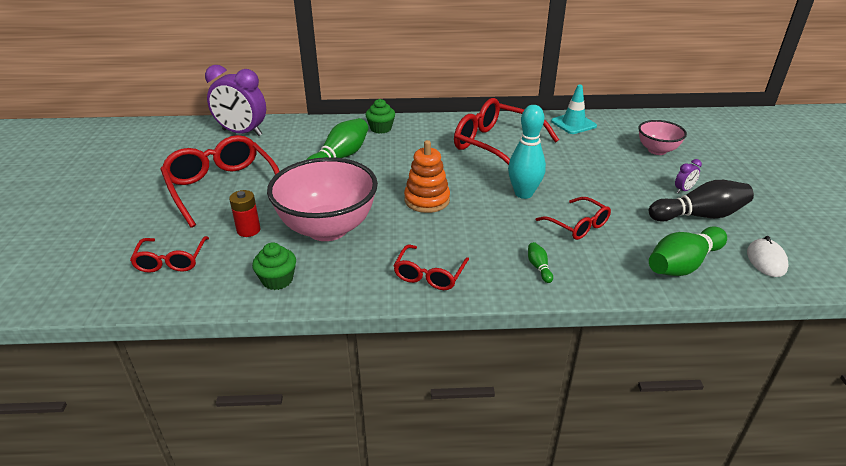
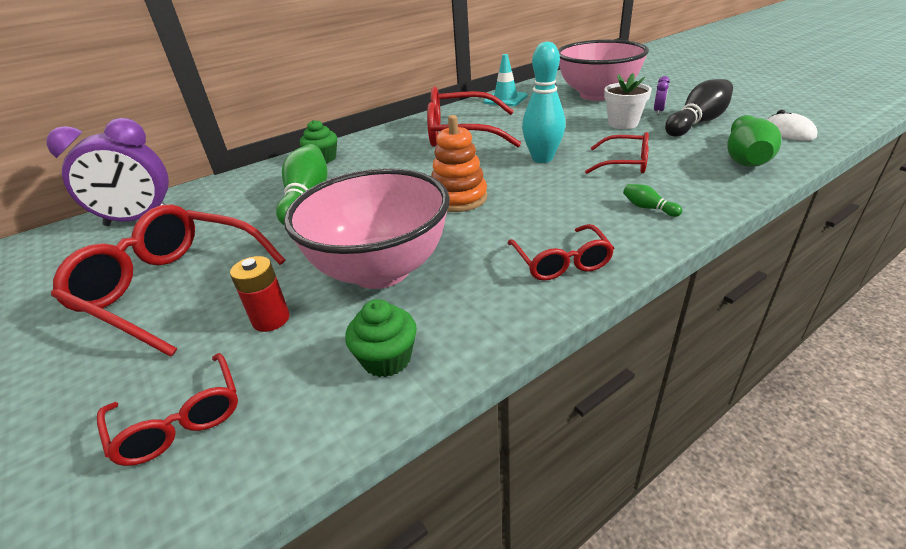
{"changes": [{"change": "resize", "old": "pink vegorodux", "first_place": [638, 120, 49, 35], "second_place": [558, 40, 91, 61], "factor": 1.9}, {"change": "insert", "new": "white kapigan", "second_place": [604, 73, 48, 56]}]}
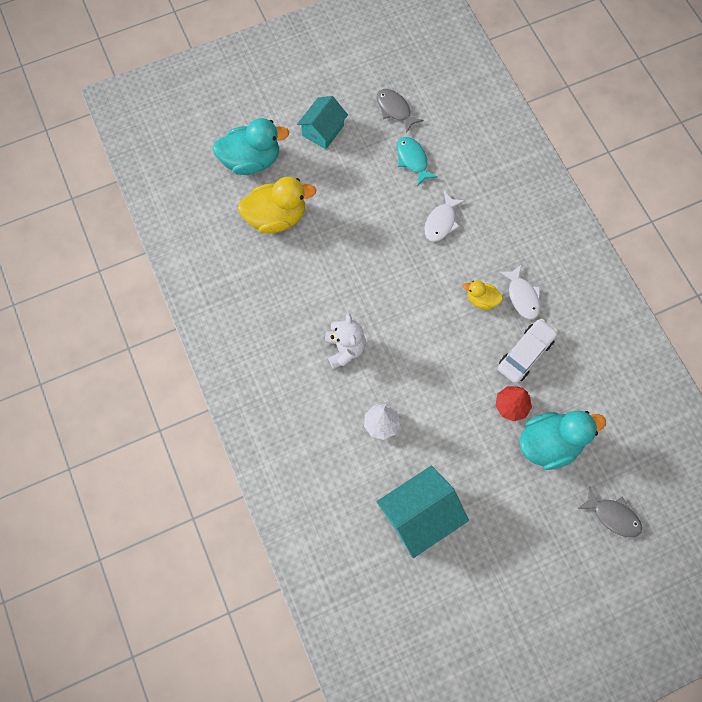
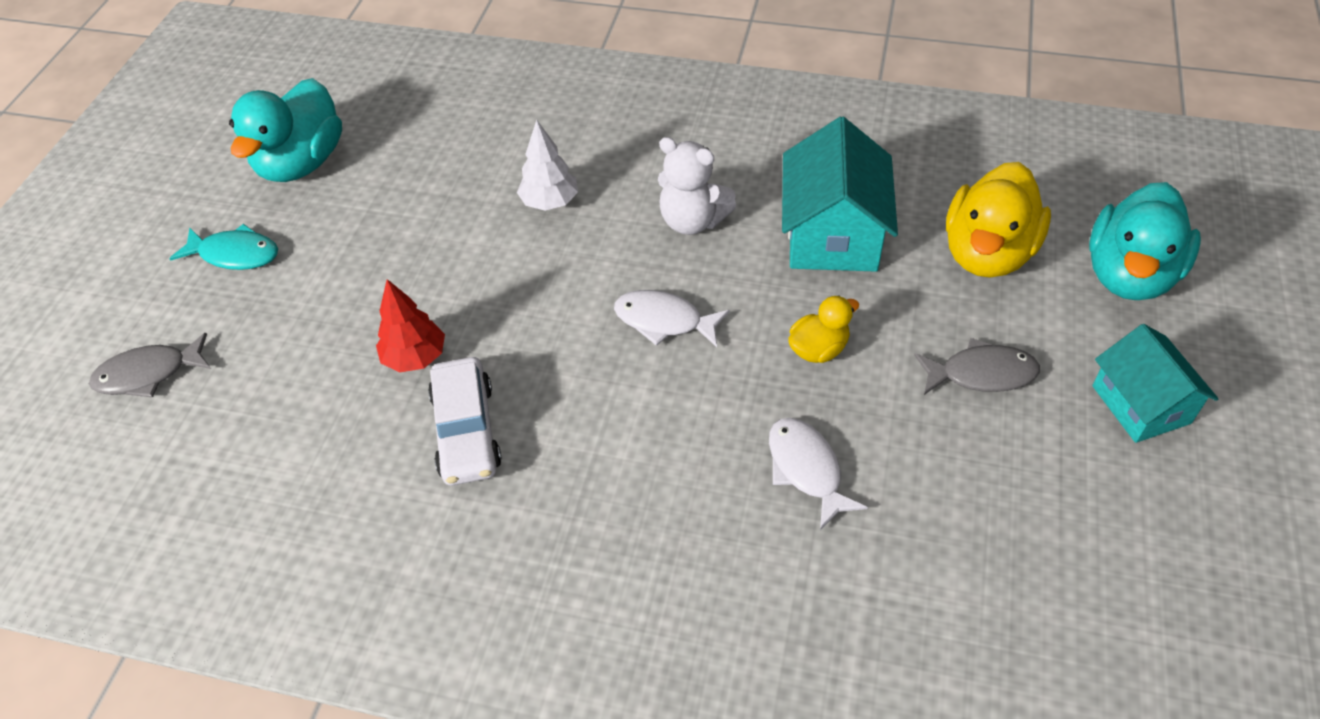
{"changes": [{"change": "move", "old": "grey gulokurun", "first_place": [377, 89, 46, 44], "second_place": [914, 338, 126, 57]}, {"change": "move", "old": "turquoise gulokurun", "first_place": [397, 137, 41, 49], "second_place": [169, 224, 109, 46]}, {"change": "move", "old": "white gulokurun", "first_place": [500, 264, 40, 55], "second_place": [614, 290, 116, 57]}, {"change": "move", "old": "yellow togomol", "first_place": [463, 280, 40, 30], "second_place": [788, 295, 71, 68]}, {"change": "move", "old": "turquoise togomol", "first_place": [520, 410, 86, 60], "second_place": [229, 78, 113, 104]}, {"change": "move", "old": "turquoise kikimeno", "first_place": [377, 466, 92, 92], "second_place": [782, 117, 116, 155]}]}
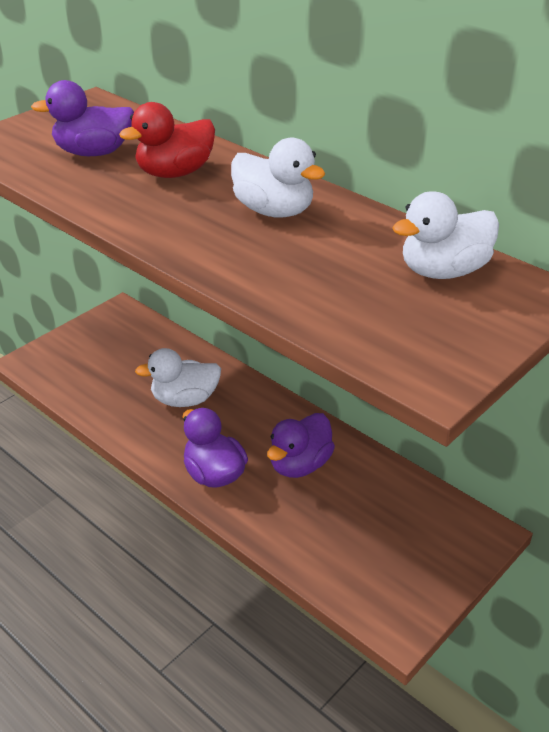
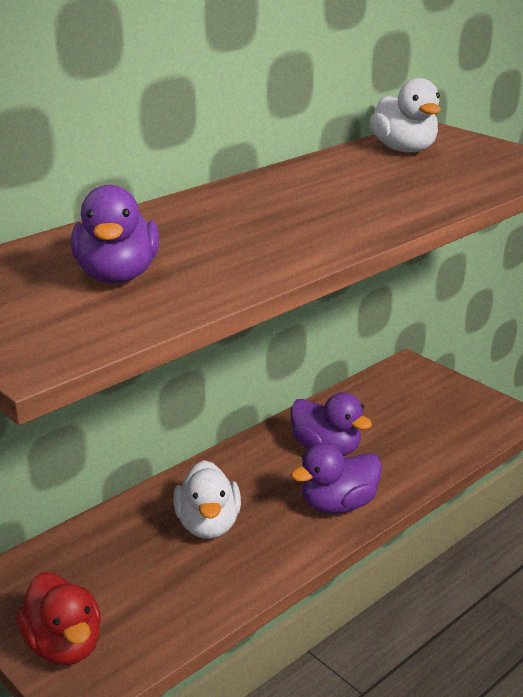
{"changes": [{"change": "move", "old": "red togomol", "first_place": [119, 102, 96, 76], "second_place": [17, 572, 84, 93]}, {"change": "delete", "old": "white togomol", "first_place": [231, 138, 95, 80]}]}
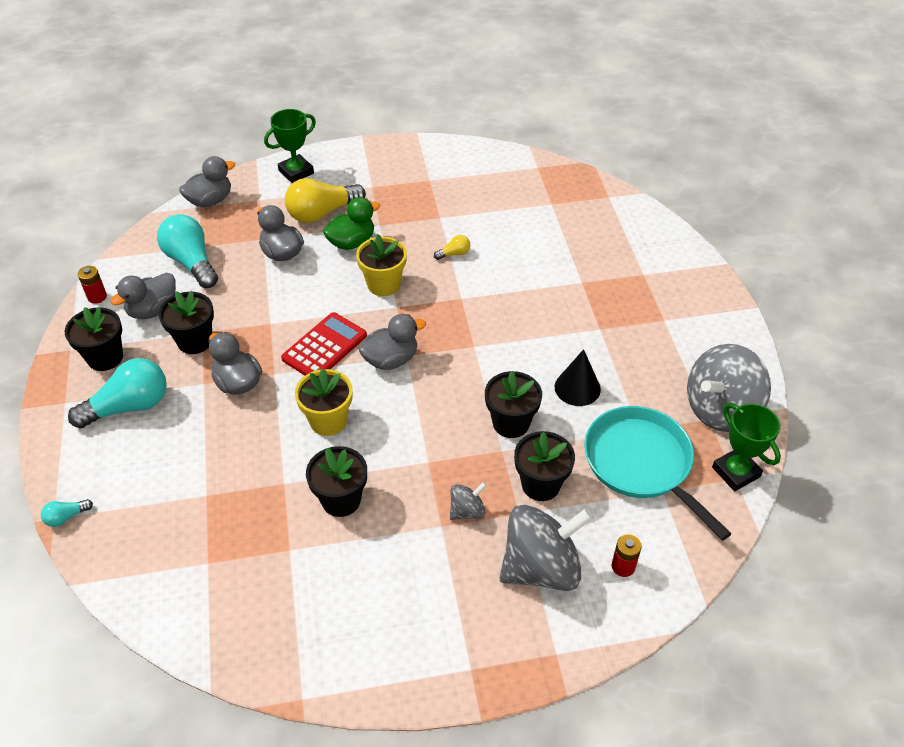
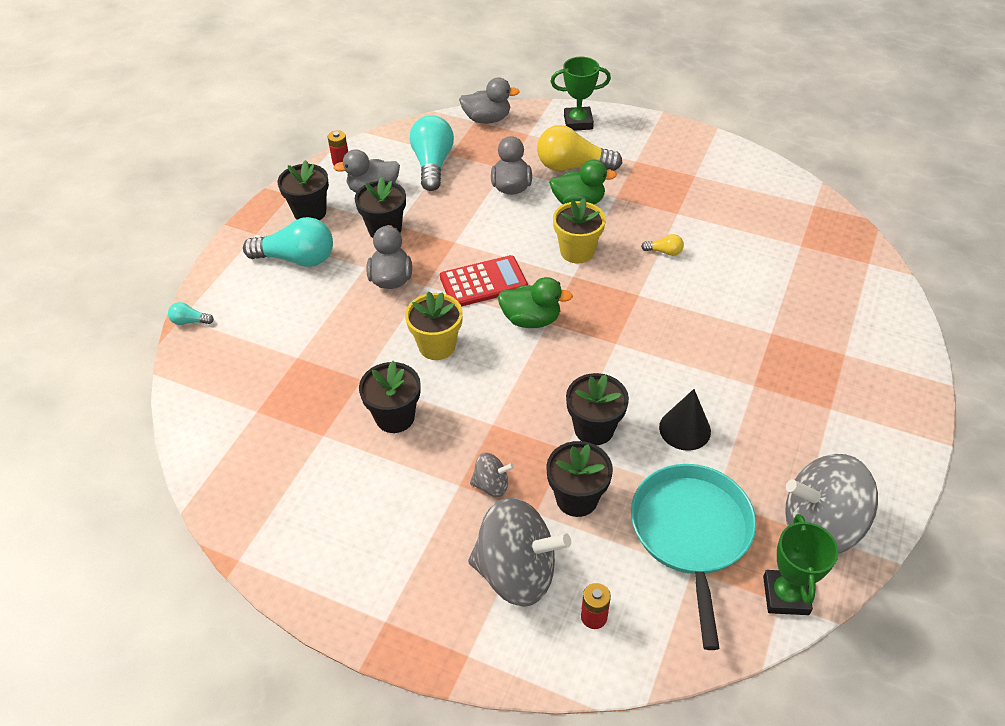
{"changes": [{"change": "recolor", "old": "grey togomol", "new": "green togomol", "first_place": [359, 314, 67, 56], "second_place": [498, 277, 75, 51]}]}
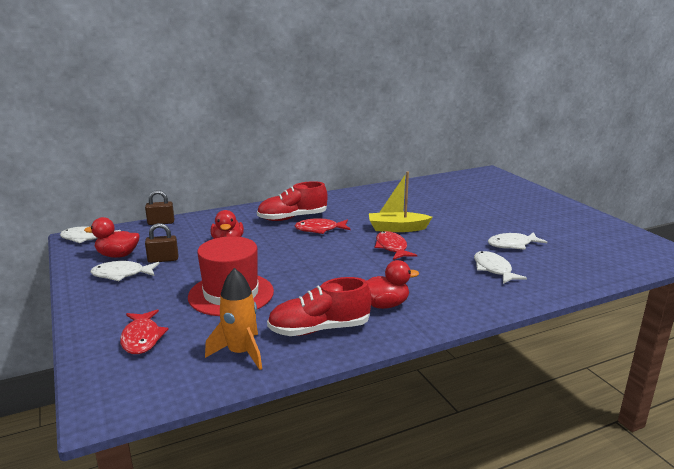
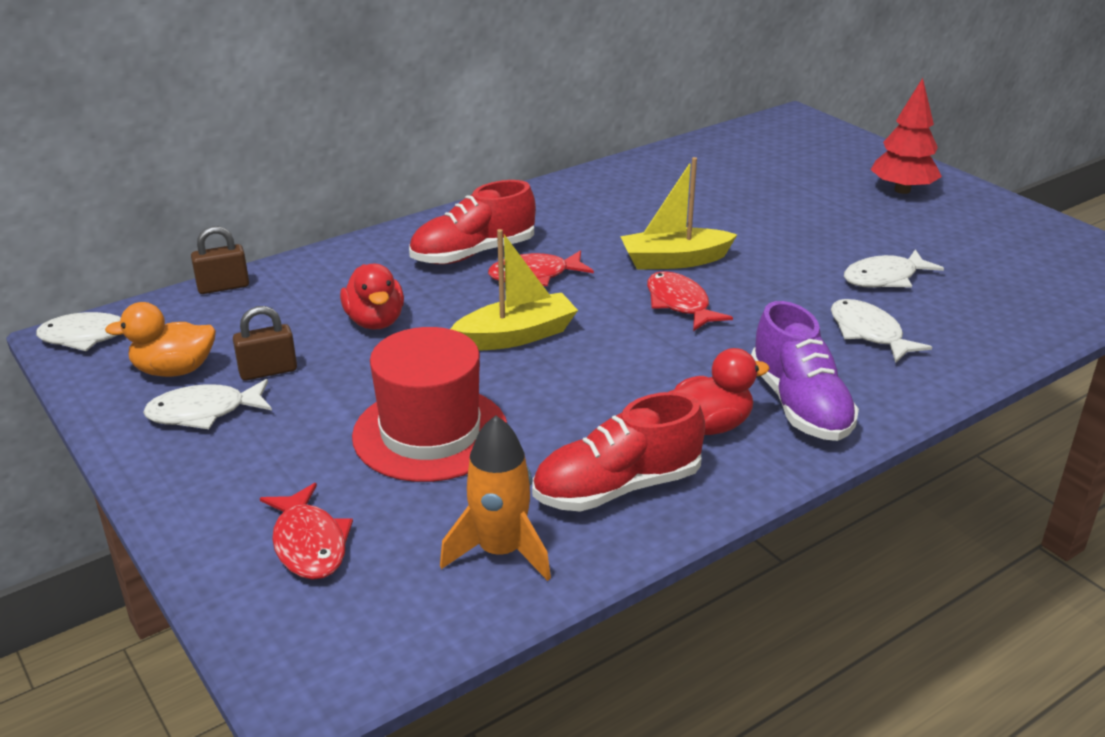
{"changes": [{"change": "recolor", "old": "red togomol", "new": "orange togomol", "first_place": [84, 217, 56, 41], "second_place": [105, 302, 111, 75]}, {"change": "insert", "new": "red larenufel", "second_place": [871, 78, 71, 116]}, {"change": "insert", "new": "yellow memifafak", "second_place": [450, 229, 128, 122]}, {"change": "insert", "new": "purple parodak", "second_place": [751, 301, 108, 140]}]}
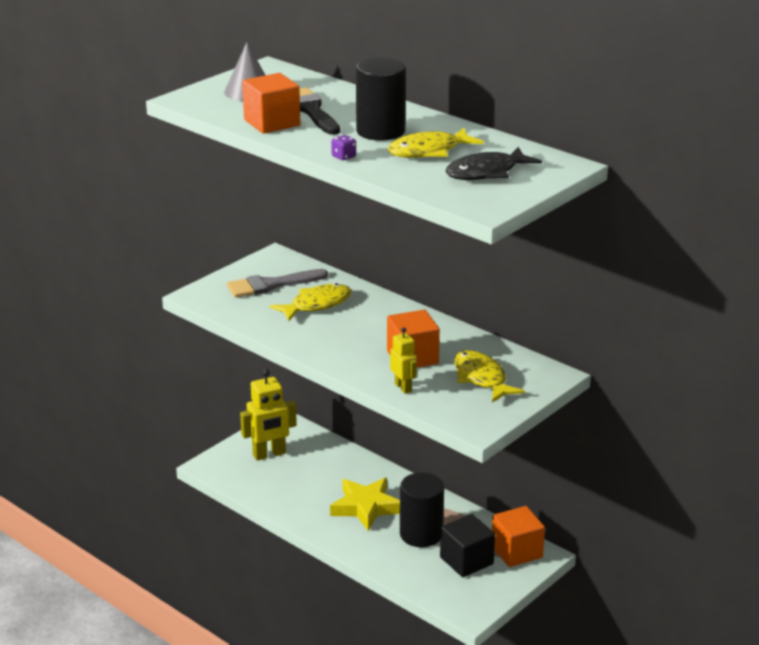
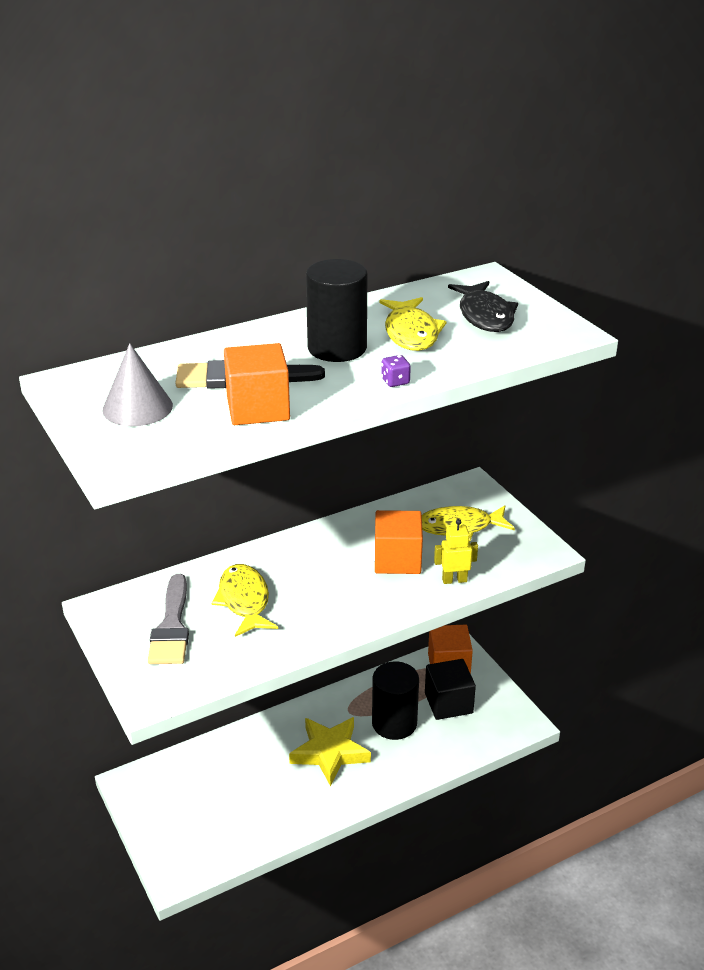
{"changes": [{"change": "delete", "old": "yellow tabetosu", "first_place": [240, 369, 57, 92]}]}
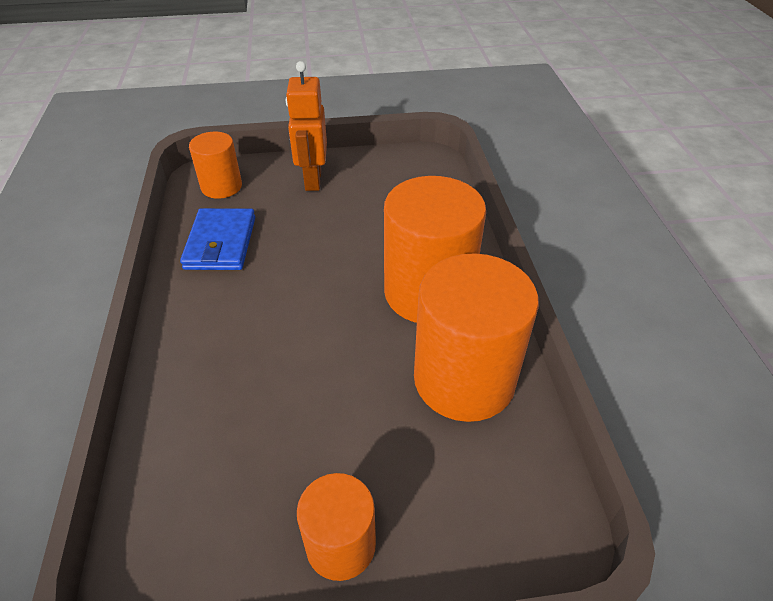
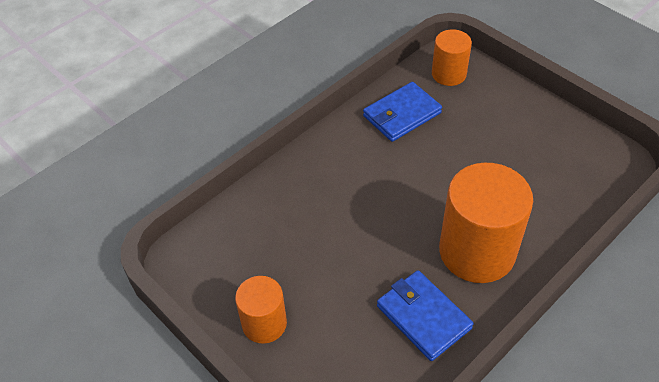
{"changes": [{"change": "delete", "old": "orange tabetosu", "first_place": [286, 61, 41, 130]}, {"change": "replace", "old": "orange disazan", "new": "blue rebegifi", "first_place": [414, 253, 125, 169], "second_place": [377, 270, 97, 91]}]}
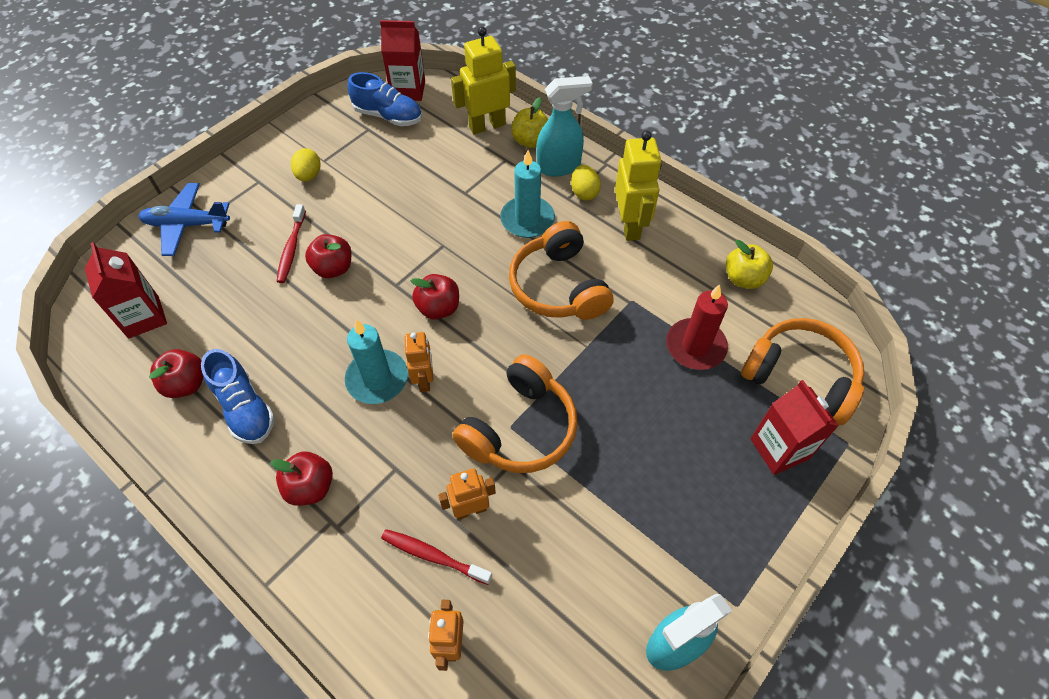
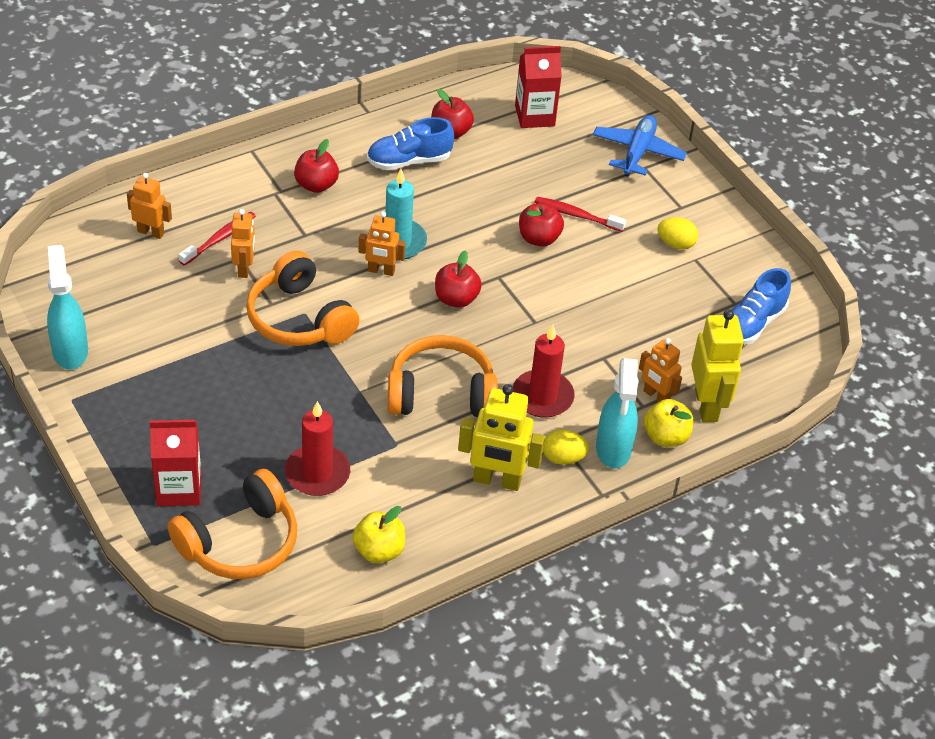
{"changes": [{"change": "delete", "old": "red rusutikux", "first_place": [380, 20, 45, 81]}, {"change": "recolor", "old": "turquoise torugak", "new": "red torugak", "first_place": [500, 150, 55, 88], "second_place": [513, 325, 62, 93]}, {"change": "insert", "new": "orange tabetosu", "second_place": [639, 338, 43, 64]}]}
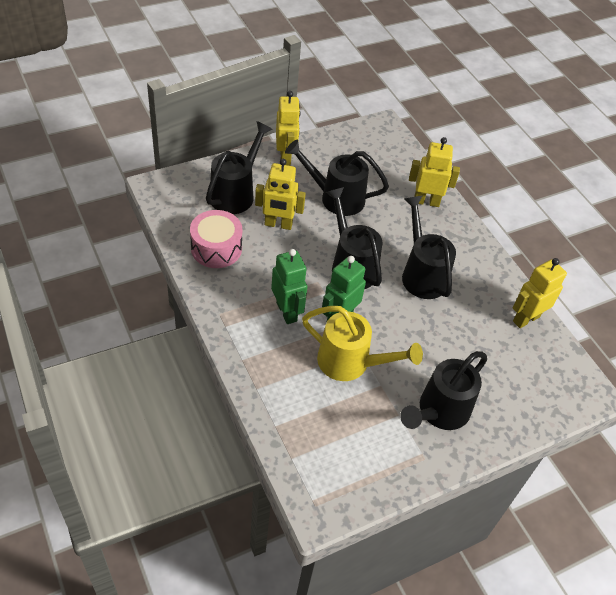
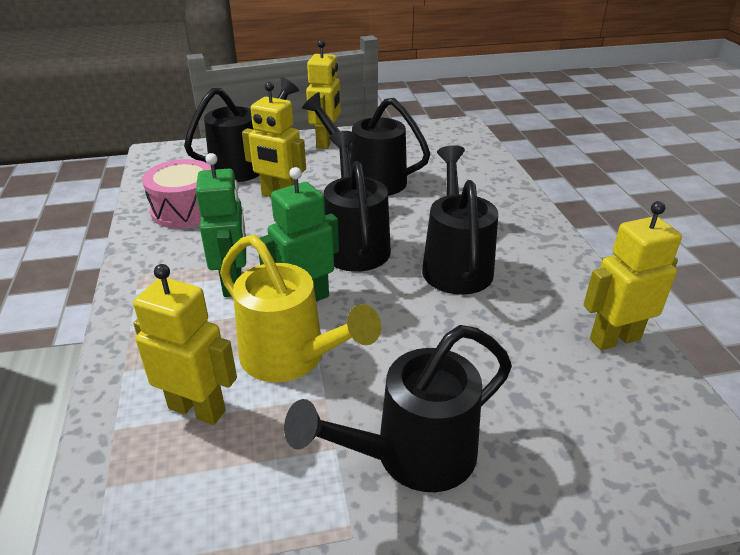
{"changes": [{"change": "move", "old": "yellow tabetosu", "first_place": [409, 137, 51, 70], "second_place": [133, 264, 104, 161]}]}
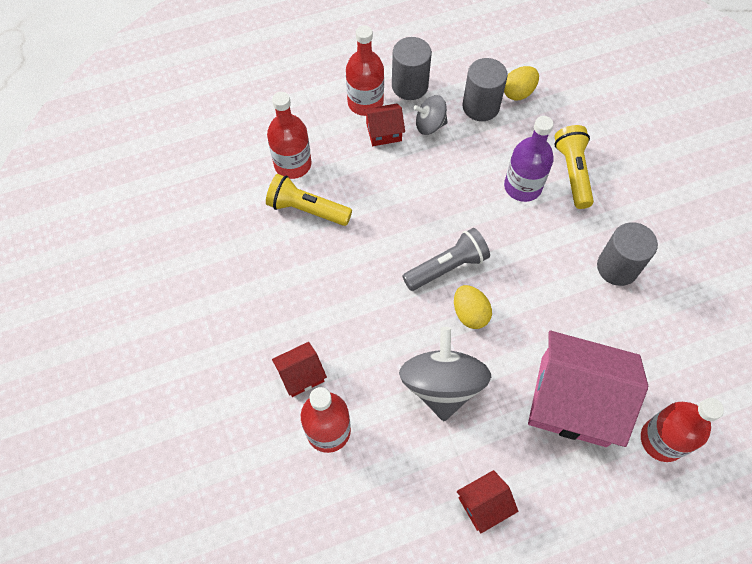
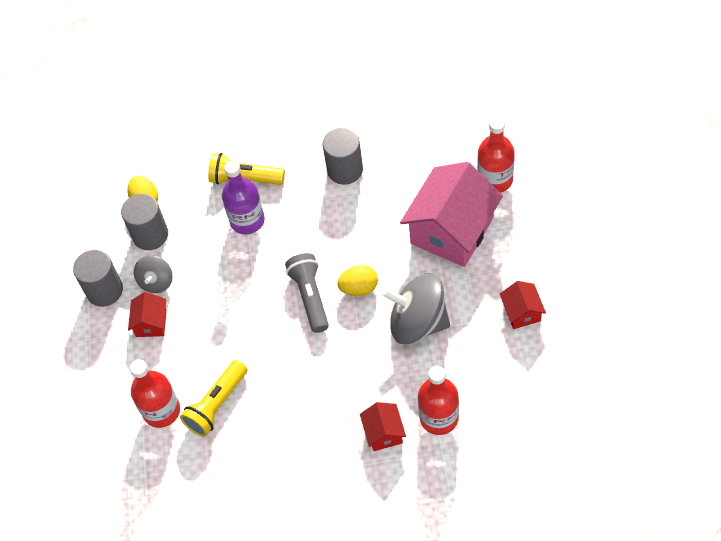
{"changes": [{"change": "delete", "old": "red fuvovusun", "first_place": [346, 25, 38, 91]}]}
